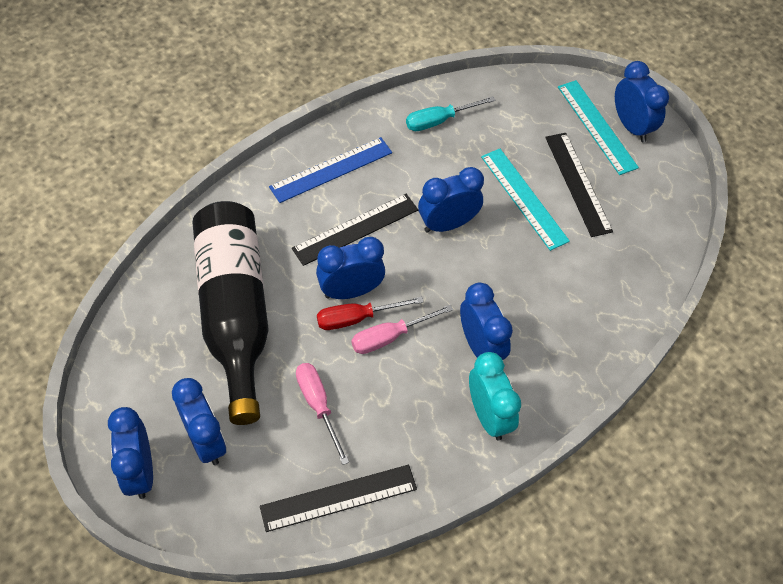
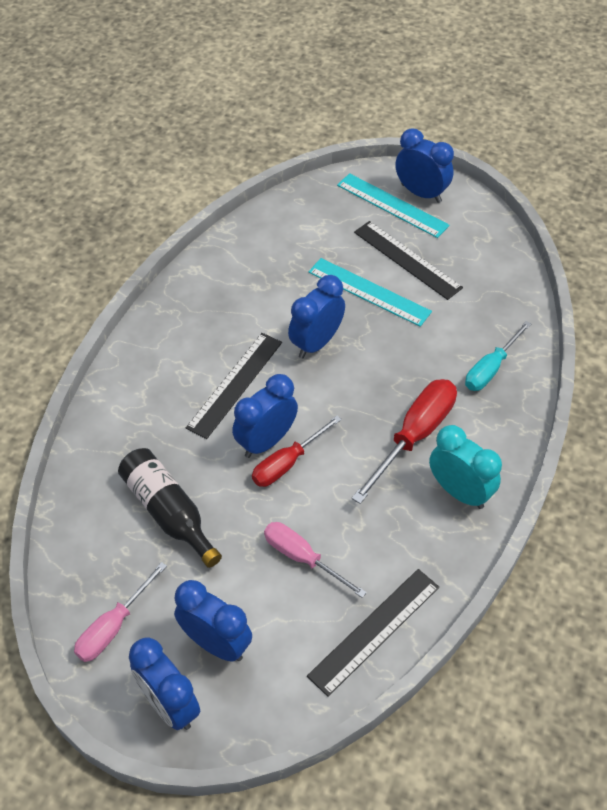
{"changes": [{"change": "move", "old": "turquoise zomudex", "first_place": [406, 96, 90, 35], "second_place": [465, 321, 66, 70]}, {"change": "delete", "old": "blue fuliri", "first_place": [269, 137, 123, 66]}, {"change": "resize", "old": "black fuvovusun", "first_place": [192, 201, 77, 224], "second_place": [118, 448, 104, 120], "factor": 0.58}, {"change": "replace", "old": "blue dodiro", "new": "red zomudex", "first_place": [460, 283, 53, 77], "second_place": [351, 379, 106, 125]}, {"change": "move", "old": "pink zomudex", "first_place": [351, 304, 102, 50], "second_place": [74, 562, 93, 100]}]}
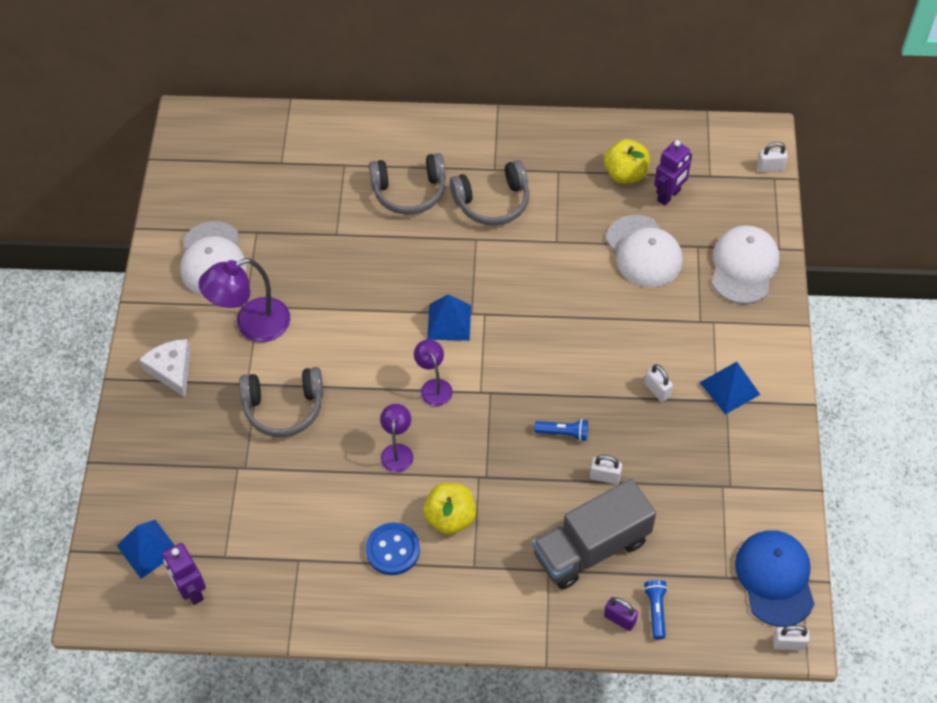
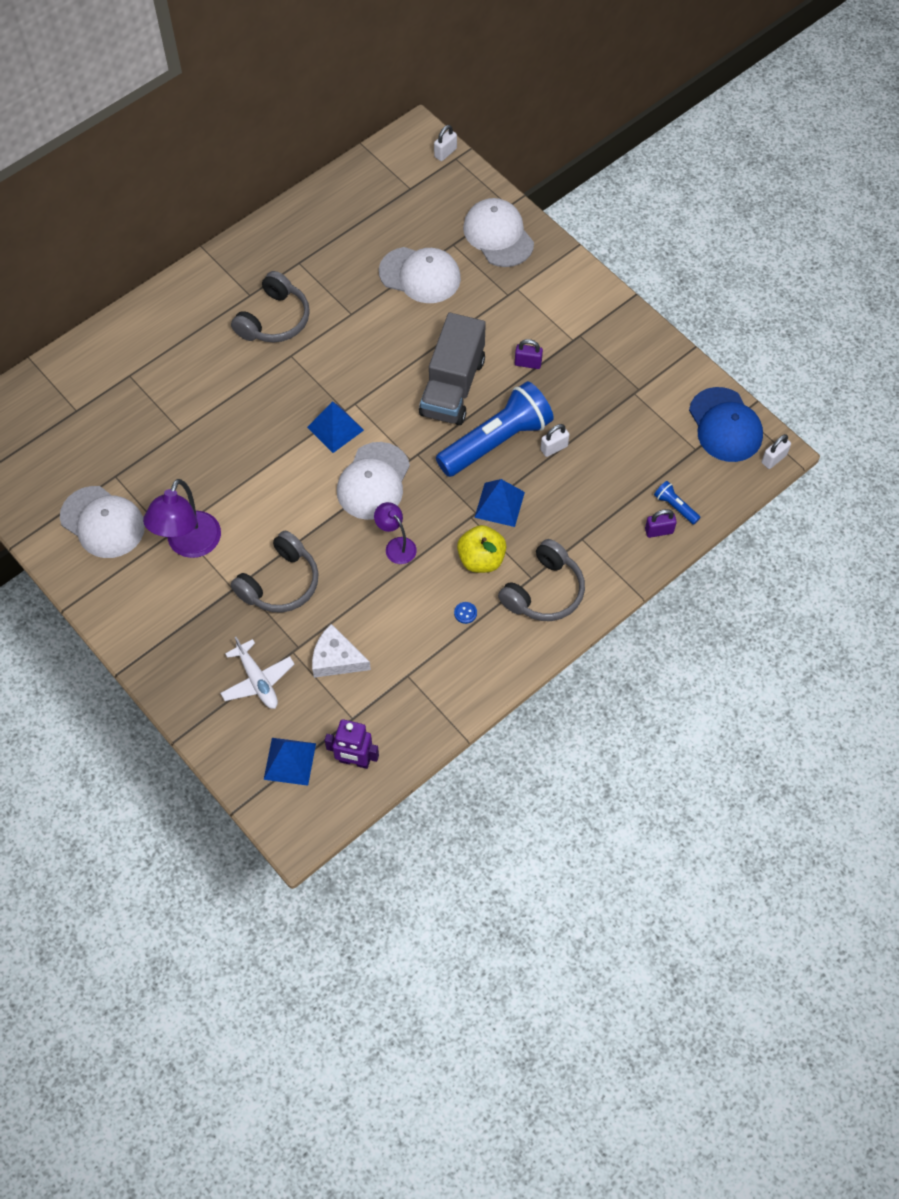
{"changes": [{"change": "delete", "old": "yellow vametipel", "first_place": [604, 139, 46, 45]}, {"change": "delete", "old": "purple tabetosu", "first_place": [654, 140, 38, 66]}, {"change": "move", "old": "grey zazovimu", "first_place": [369, 153, 77, 62], "second_place": [498, 539, 87, 82]}, {"change": "move", "old": "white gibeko", "first_place": [139, 339, 52, 58], "second_place": [312, 624, 59, 54]}, {"change": "replace", "old": "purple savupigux", "new": "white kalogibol", "first_place": [414, 339, 39, 67], "second_place": [337, 442, 73, 78]}, {"change": "move", "old": "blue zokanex", "first_place": [699, 362, 61, 52], "second_place": [474, 479, 51, 48]}, {"change": "recolor", "old": "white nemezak", "new": "purple nemezak", "first_place": [644, 364, 29, 38], "second_place": [515, 339, 28, 30]}, {"change": "resize", "old": "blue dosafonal", "first_place": [534, 419, 54, 22], "second_place": [436, 381, 118, 96], "factor": 2.46}, {"change": "move", "old": "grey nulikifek", "first_place": [532, 479, 124, 110], "second_place": [419, 313, 67, 112]}, {"change": "resize", "old": "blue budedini", "first_place": [366, 522, 54, 53], "second_place": [454, 602, 23, 22], "factor": 0.45}, {"change": "rotate", "old": "blue kalogibol", "first_place": [735, 530, 79, 97], "second_place": [689, 387, 74, 75], "degrees": -150}, {"change": "insert", "new": "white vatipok", "second_place": [220, 637, 74, 72]}]}
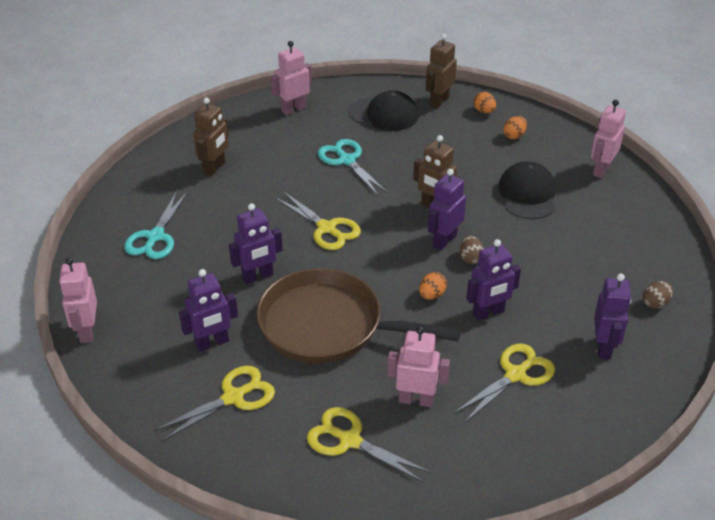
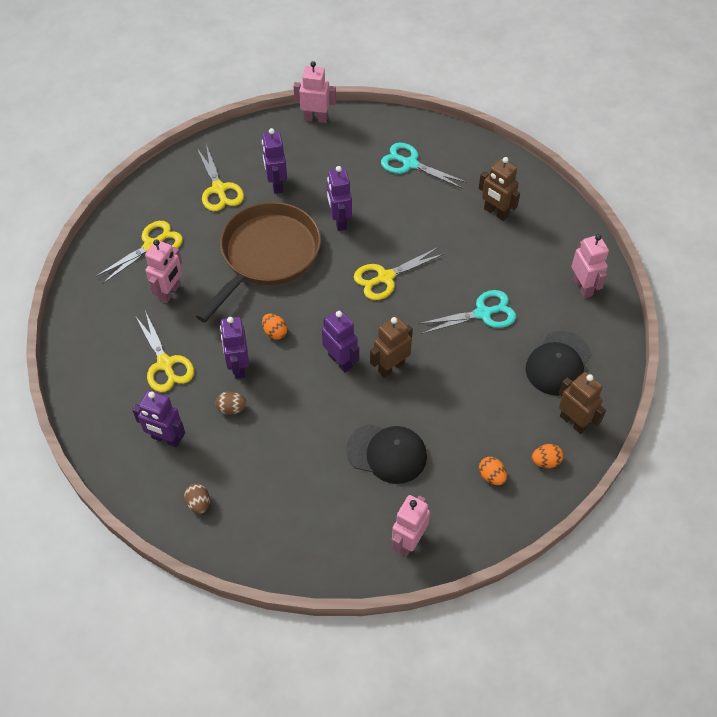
{"changes": [{"change": "rotate", "old": "pink tabetosu", "first_place": [591, 100, 35, 78], "second_place": [392, 495, 38, 61], "degrees": -105}, {"change": "move", "old": "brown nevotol", "first_place": [460, 236, 24, 28], "second_place": [216, 391, 31, 24]}]}
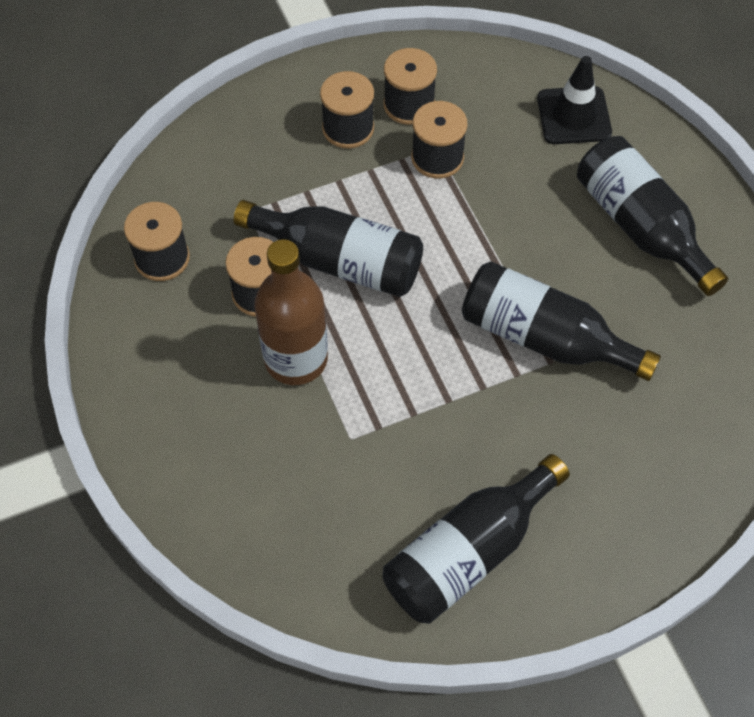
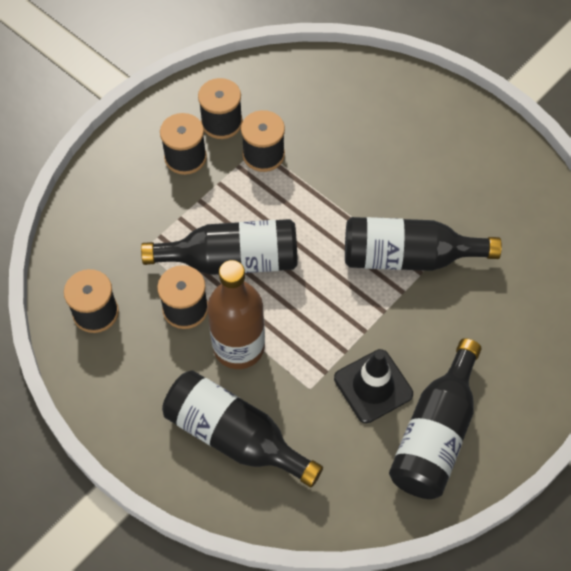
{"changes": [{"change": "move", "old": "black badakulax", "first_place": [537, 56, 75, 88], "second_place": [334, 349, 79, 74]}, {"change": "move", "old": "black fuvovusun", "first_place": [577, 136, 151, 160], "second_place": [162, 370, 161, 118]}]}
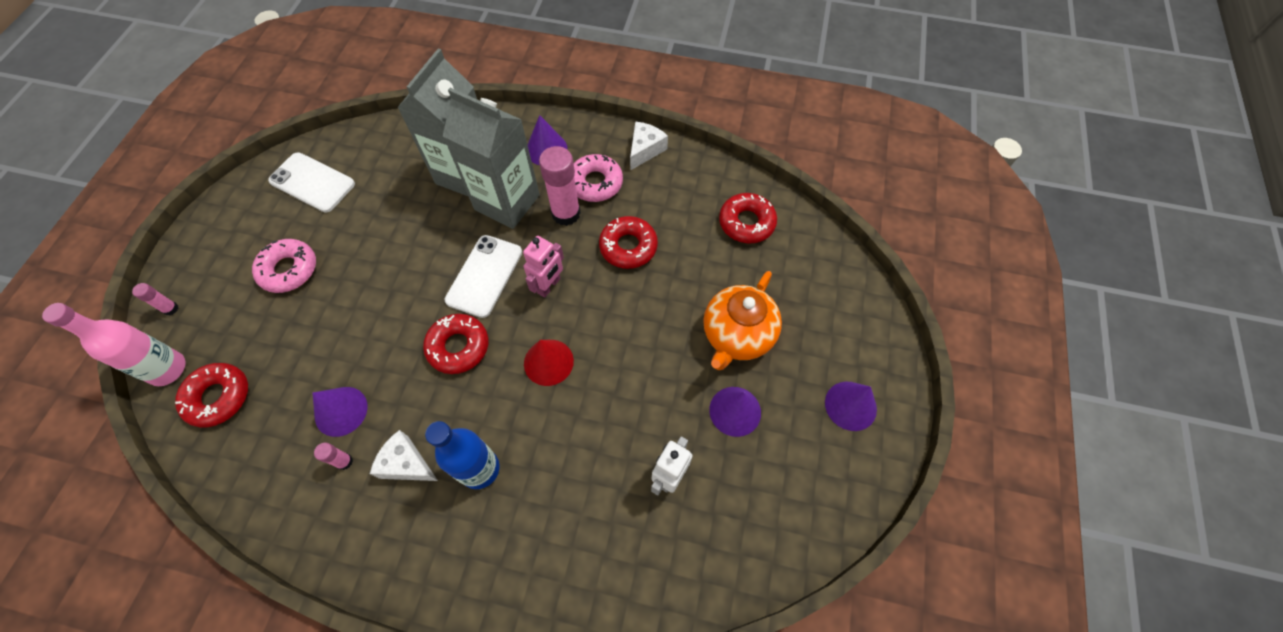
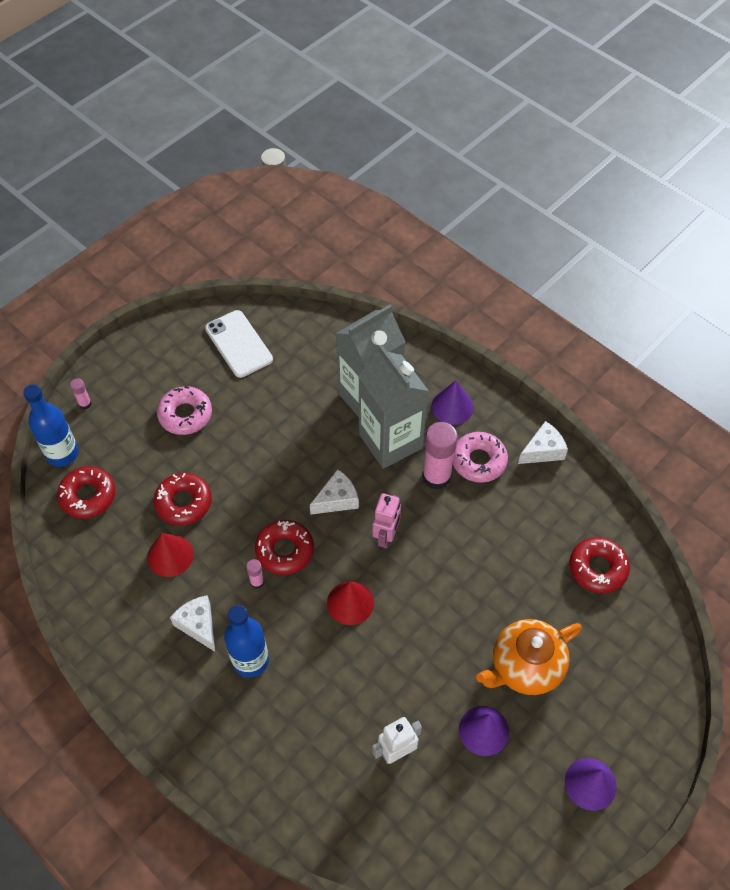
{"changes": [{"change": "move", "old": "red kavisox", "first_place": [599, 216, 59, 53], "second_place": [154, 473, 58, 53]}, {"change": "replace", "old": "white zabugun", "new": "white gibeko", "first_place": [444, 235, 78, 83], "second_place": [310, 469, 49, 46]}, {"change": "rotate", "old": "pink tabetosu", "first_place": [523, 236, 41, 62], "second_place": [372, 493, 29, 55], "degrees": -45}, {"change": "recolor", "old": "pink fuvovusun", "new": "blue fuvovusun", "first_place": [42, 303, 143, 83], "second_place": [23, 384, 56, 83]}, {"change": "recolor", "old": "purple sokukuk", "new": "red sokukuk", "first_place": [312, 387, 55, 50], "second_place": [147, 533, 47, 44]}, {"change": "move", "old": "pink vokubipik", "first_place": [314, 443, 39, 27], "second_place": [246, 559, 18, 30]}]}
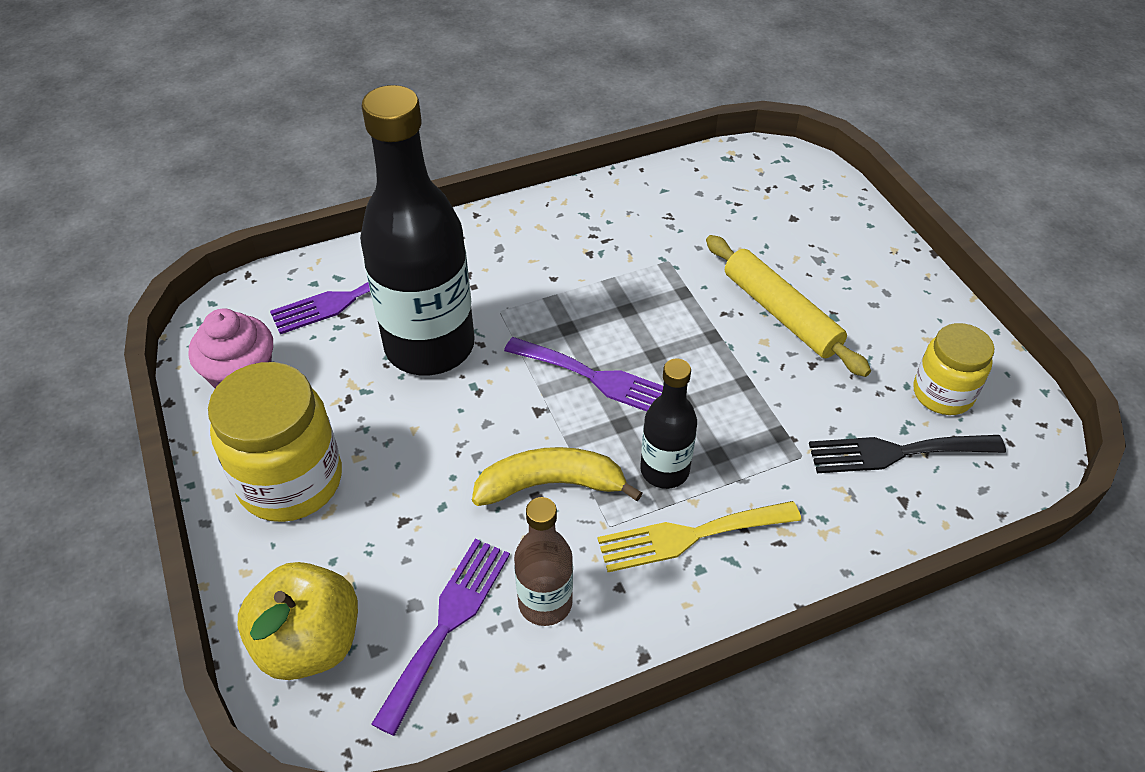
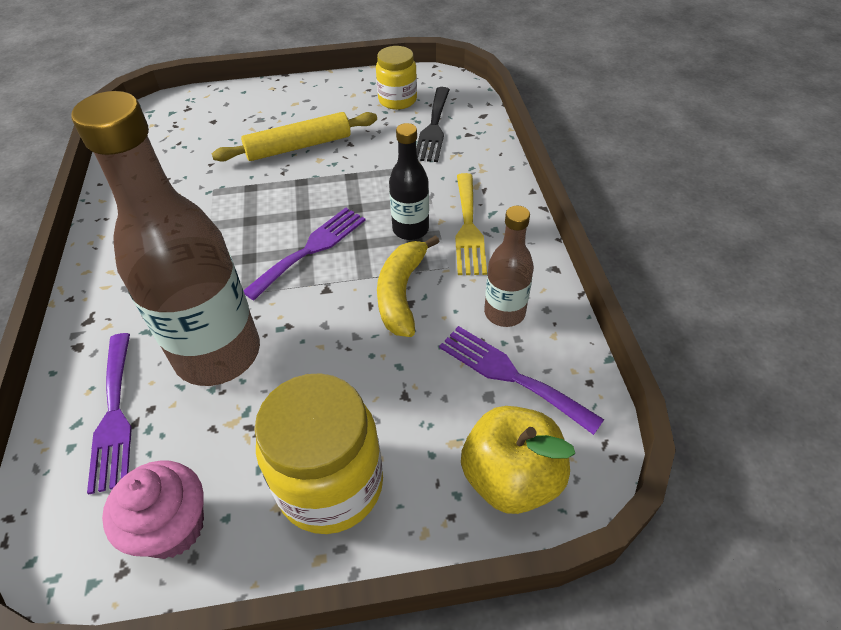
{"changes": [{"change": "recolor", "old": "black fuvovusun", "new": "brown fuvovusun", "first_place": [360, 85, 115, 290], "second_place": [72, 91, 188, 295]}]}
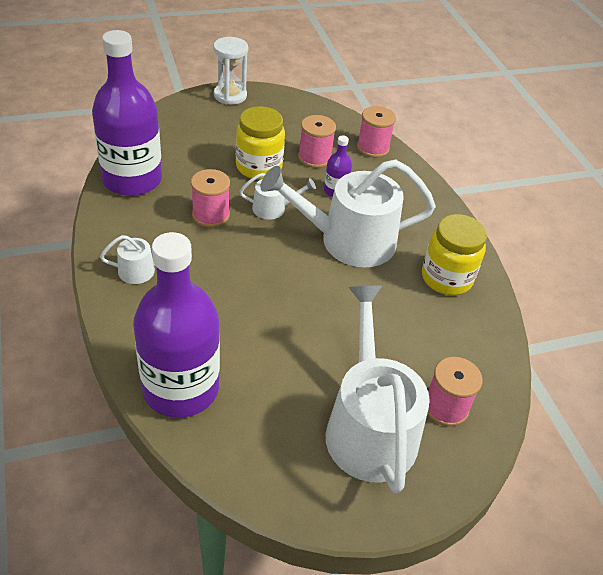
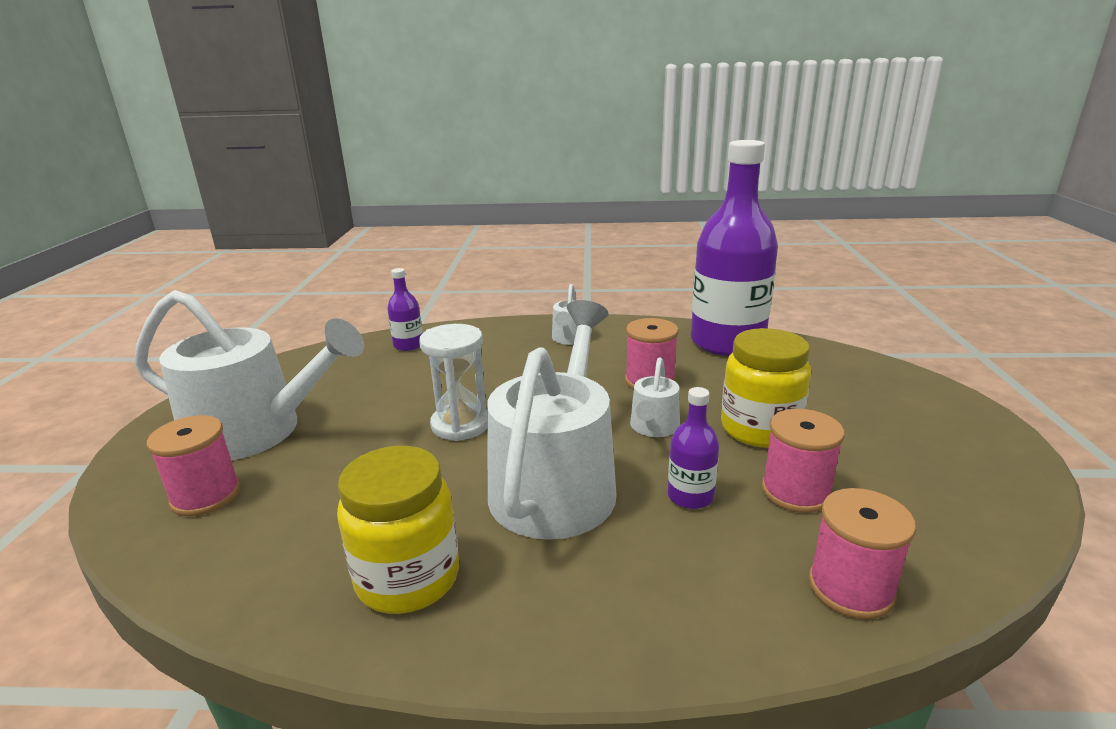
{"changes": [{"change": "move", "old": "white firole", "first_place": [213, 37, 35, 68], "second_place": [419, 324, 68, 117]}, {"change": "resize", "old": "purple fuvovusun", "first_place": [133, 232, 87, 186], "second_place": [387, 268, 35, 83], "factor": 0.42}]}
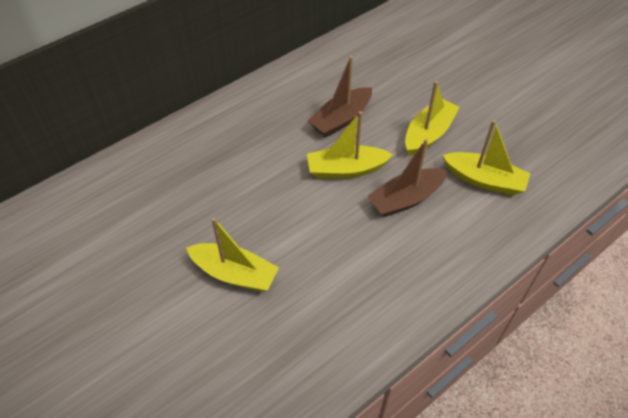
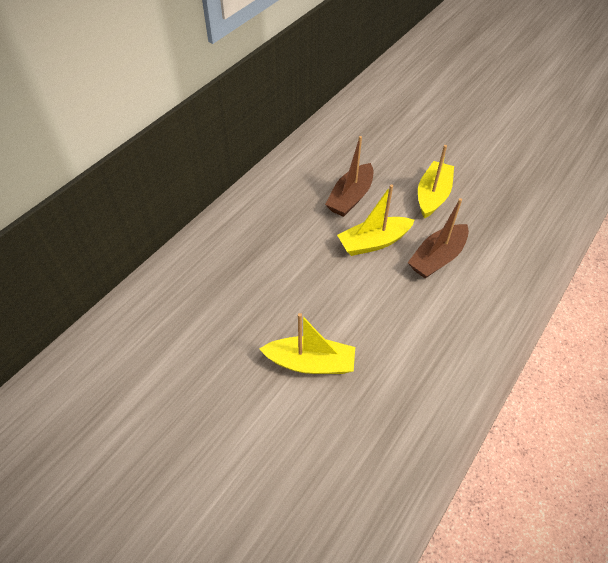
{"changes": [{"change": "delete", "old": "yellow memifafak", "first_place": [442, 120, 88, 76]}]}
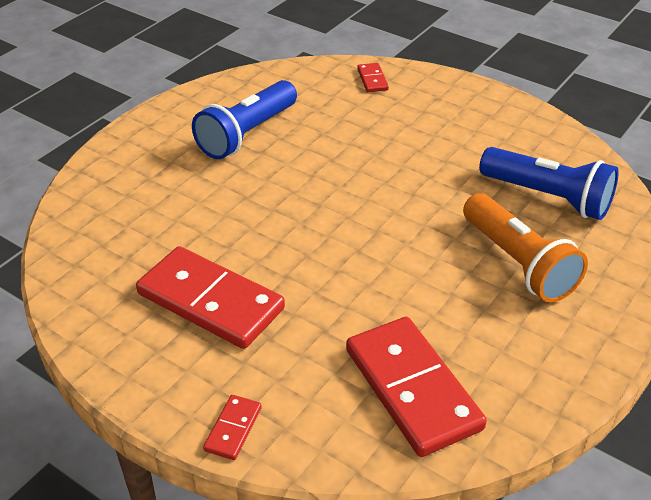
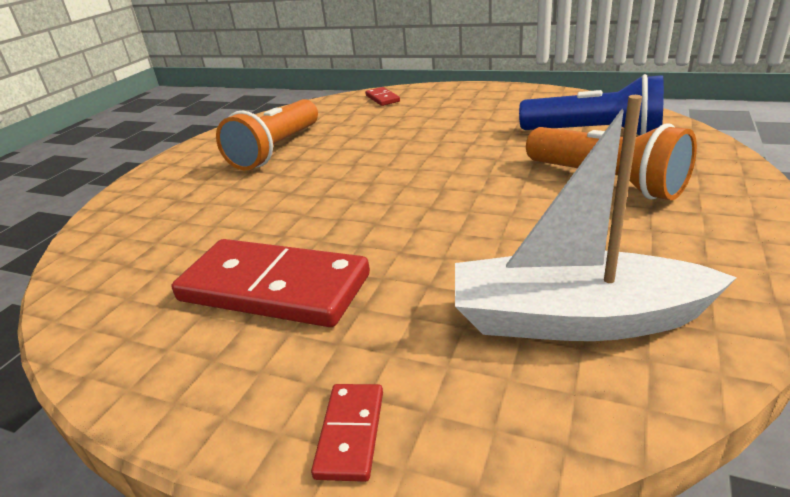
{"changes": [{"change": "recolor", "old": "blue dosafonal", "new": "orange dosafonal", "first_place": [192, 80, 105, 79], "second_place": [216, 99, 102, 71]}, {"change": "replace", "old": "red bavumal", "new": "white memifafak", "first_place": [346, 317, 141, 140], "second_place": [455, 95, 282, 246]}]}
